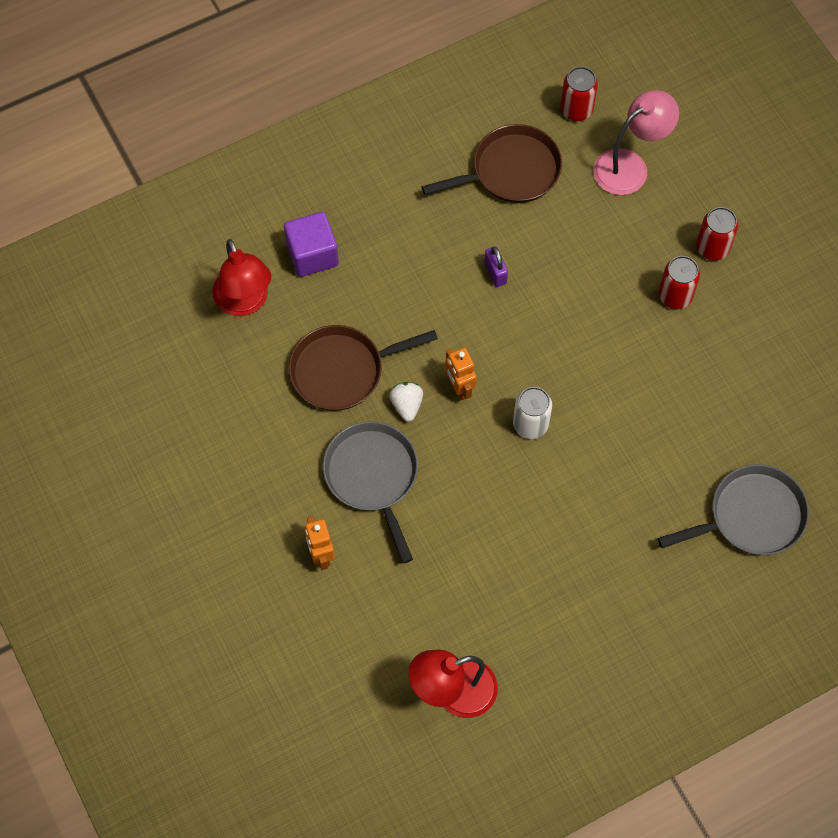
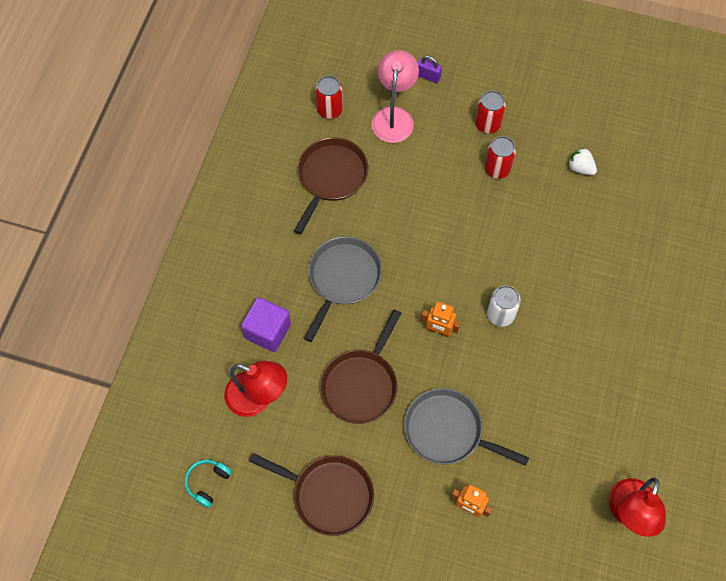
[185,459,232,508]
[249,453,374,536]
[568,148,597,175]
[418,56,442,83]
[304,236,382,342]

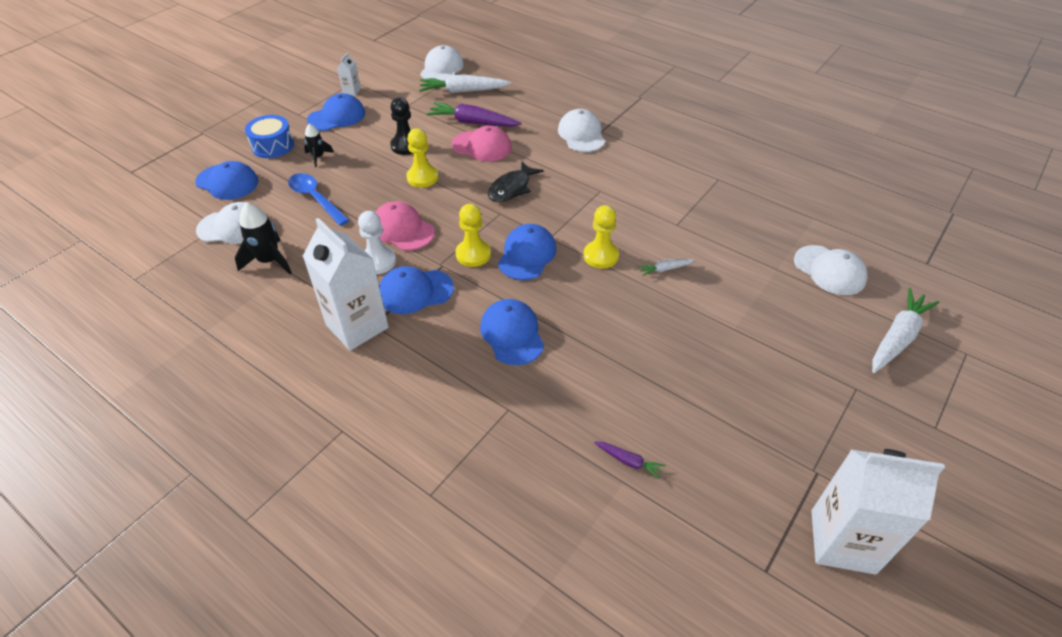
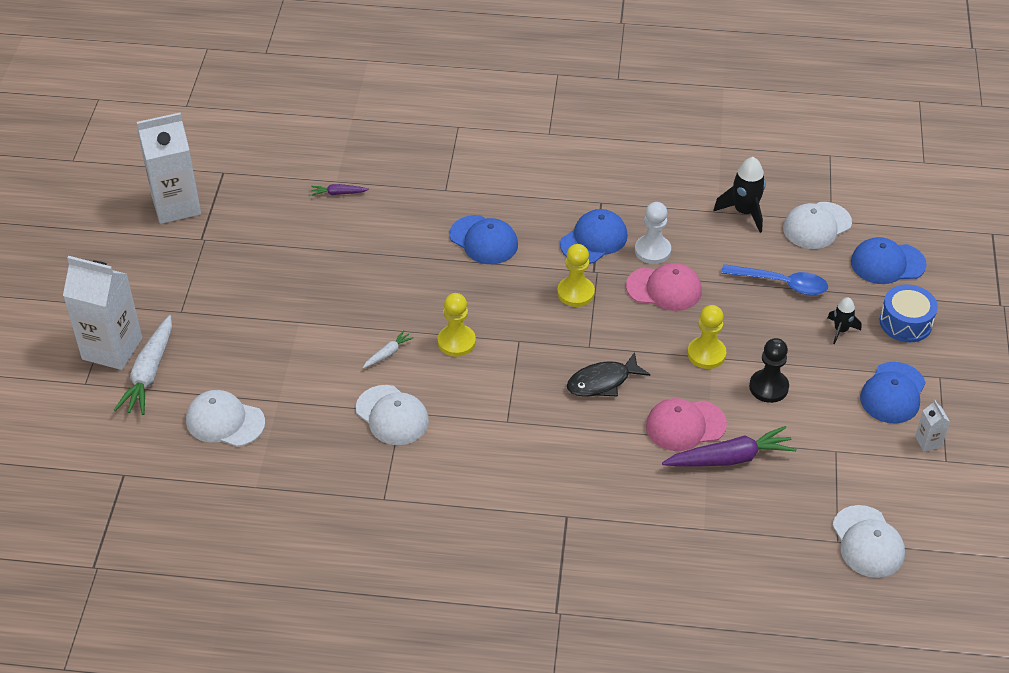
[419,75,511,93] (first image)
[498,224,556,280] (first image)
[63,256,142,370]
[356,385,429,445]
[567,352,650,397]

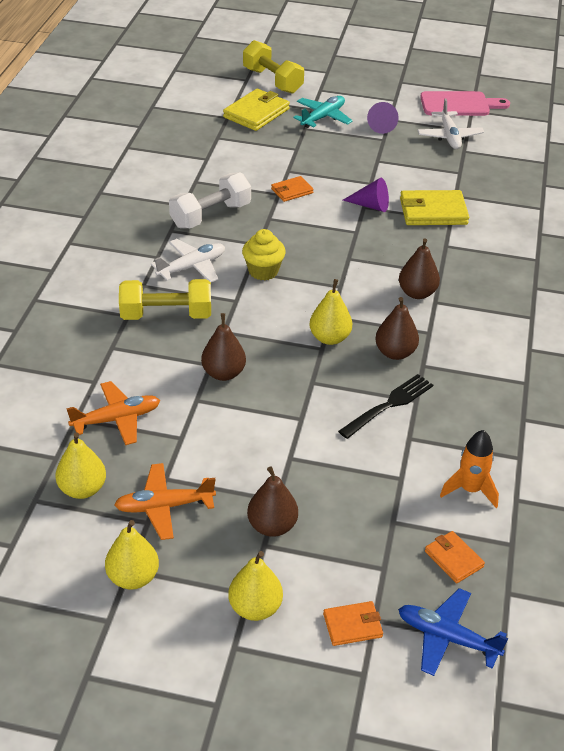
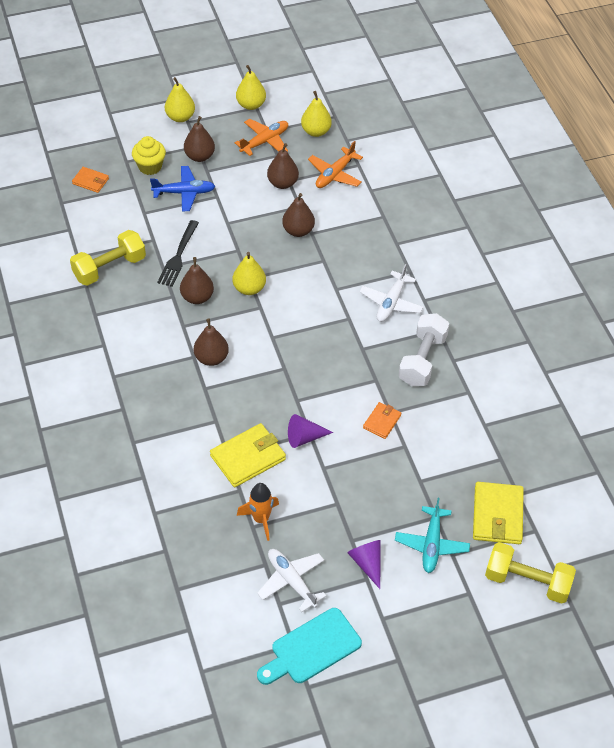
[323,601,383,646] (first image)
[267,143,299,189]
[70,230,146,286]
[132,136,166,175]
[150,166,215,211]
[237,483,279,541]
[257,608,362,685]

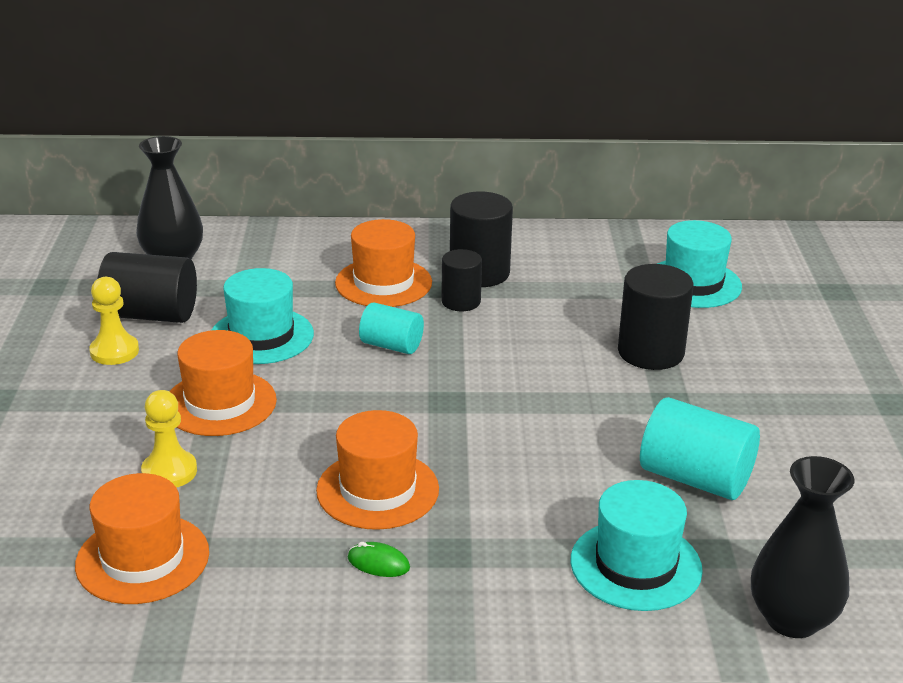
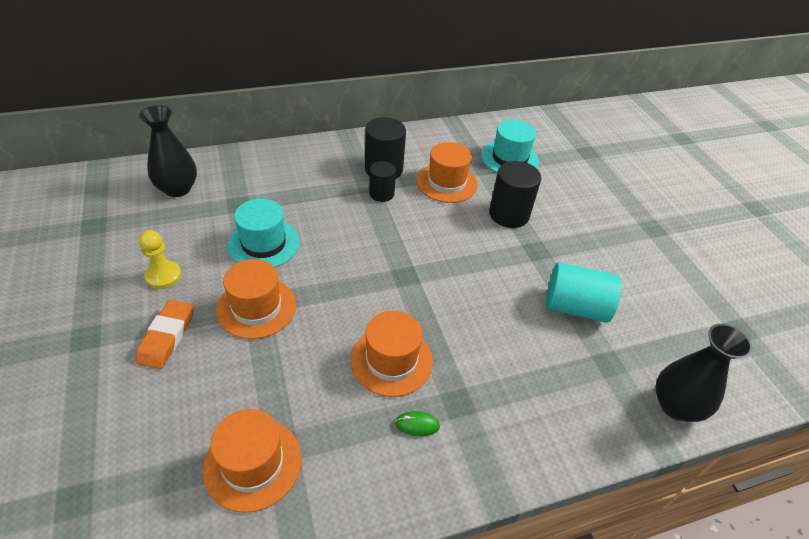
[98,252,197,323] (first image)
[141,390,197,488] (first image)
[359,303,424,354] (first image)
[571,480,703,611] (first image)
[135,300,193,369]
[417,142,478,203]

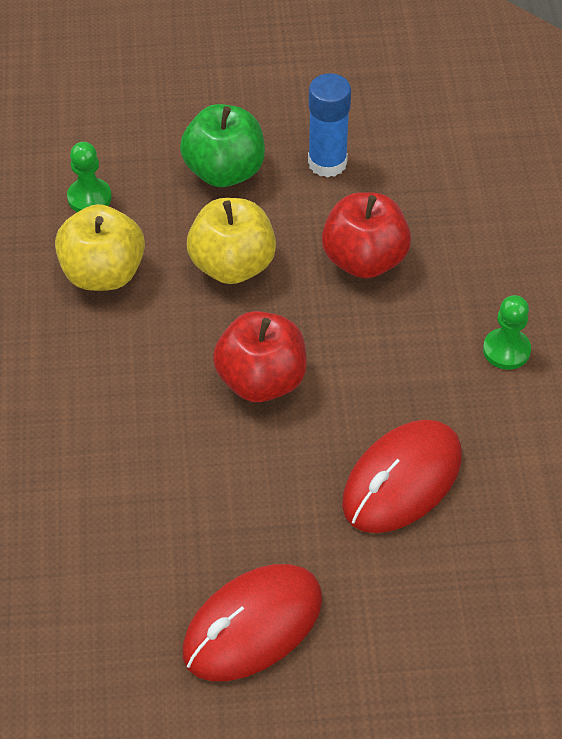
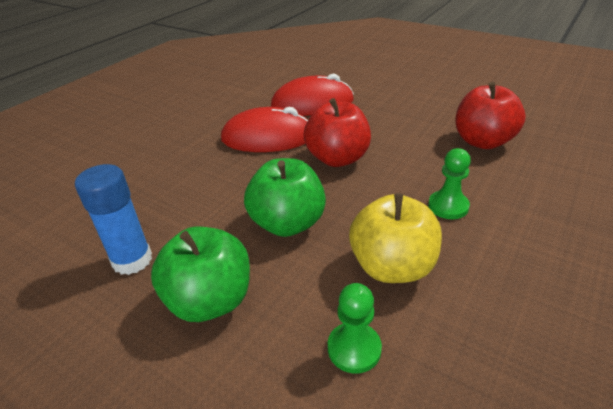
[221,107,308,152]
[455,82,526,149]
[428,148,471,219]
[244,158,326,237]

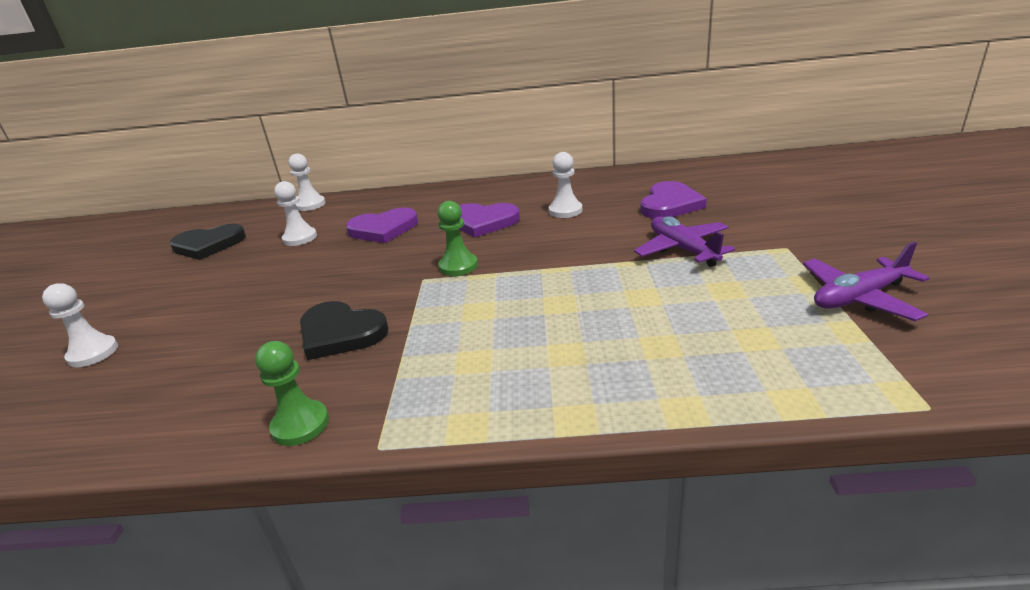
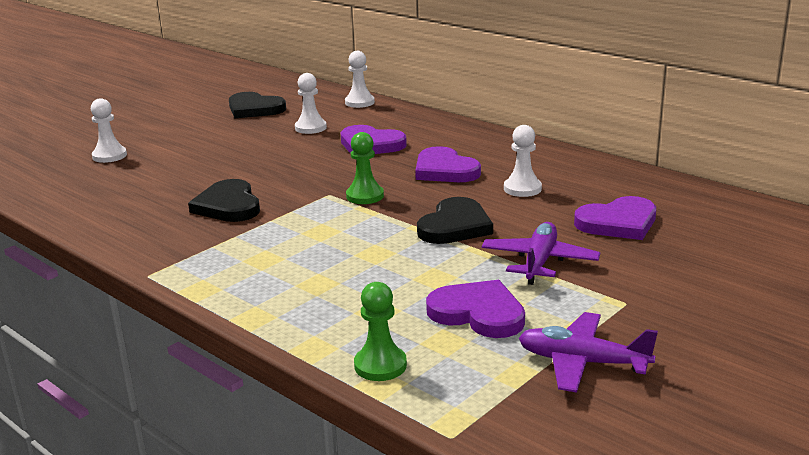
[417,197,493,244]
[426,280,525,338]
[354,282,407,381]

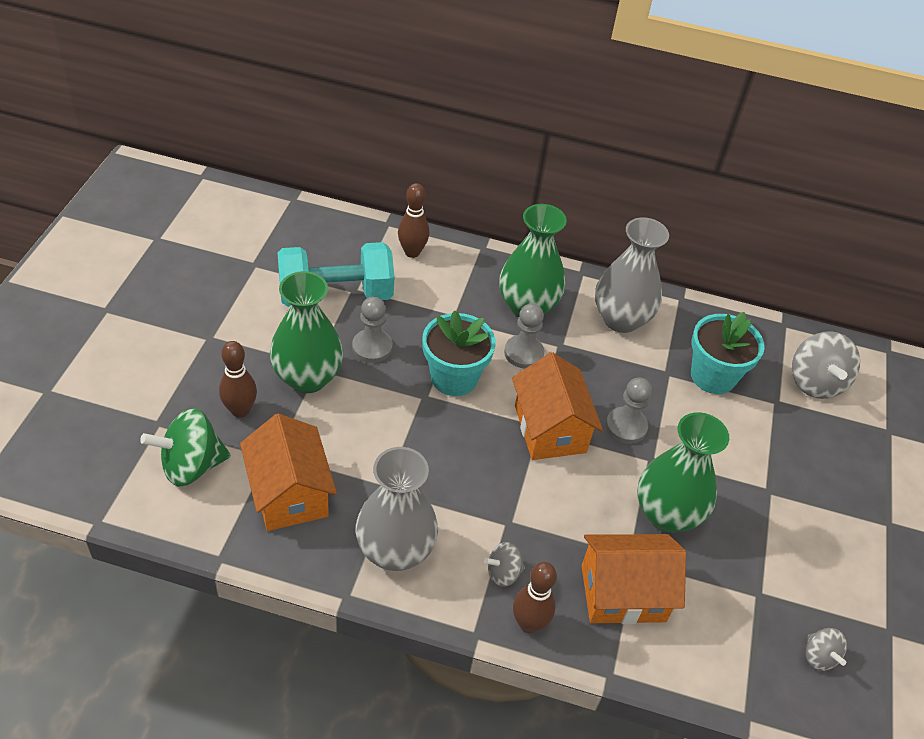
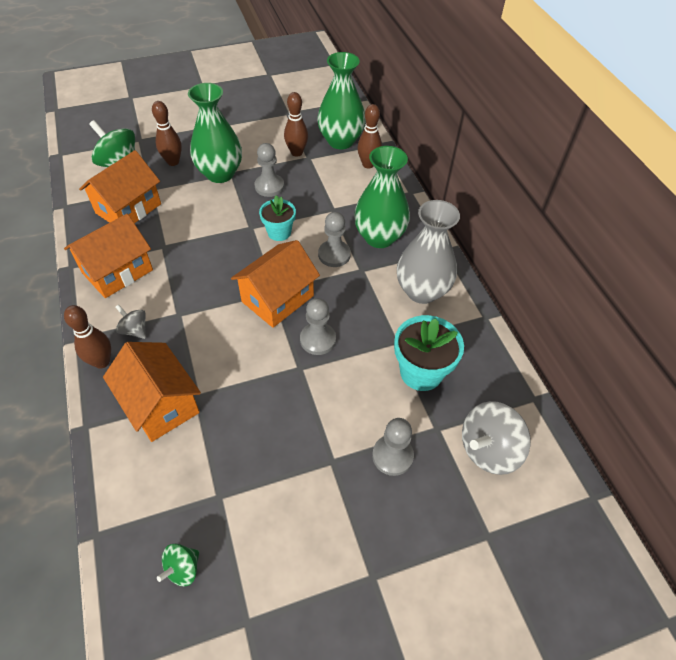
[372,418,414,476]
[318,52,366,149]
[284,92,308,157]
[64,214,153,298]
[157,544,199,586]
[259,195,296,241]

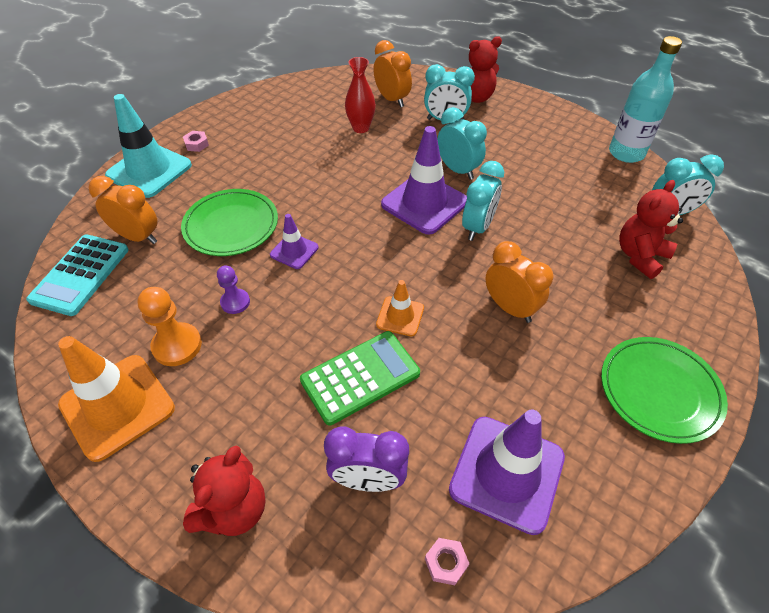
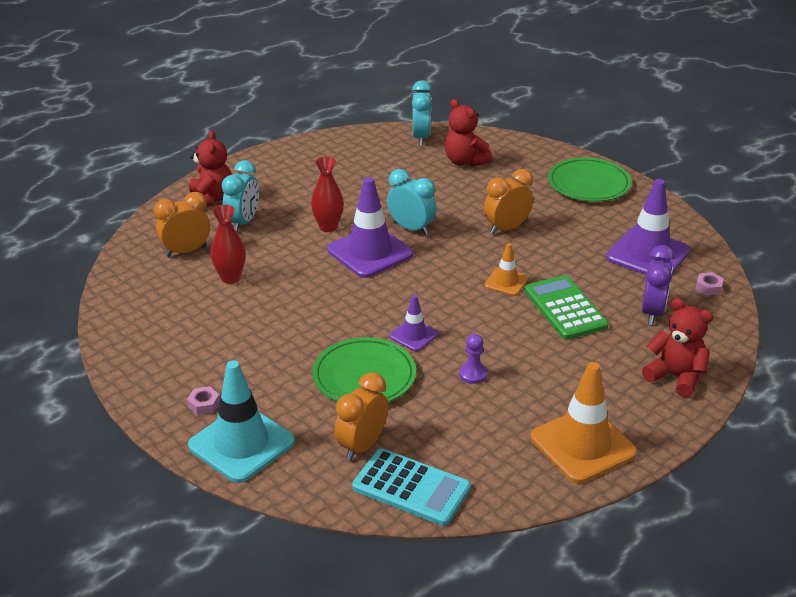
[137,287,202,366] (first image)
[609,36,682,163] (first image)
[311,157,344,232]

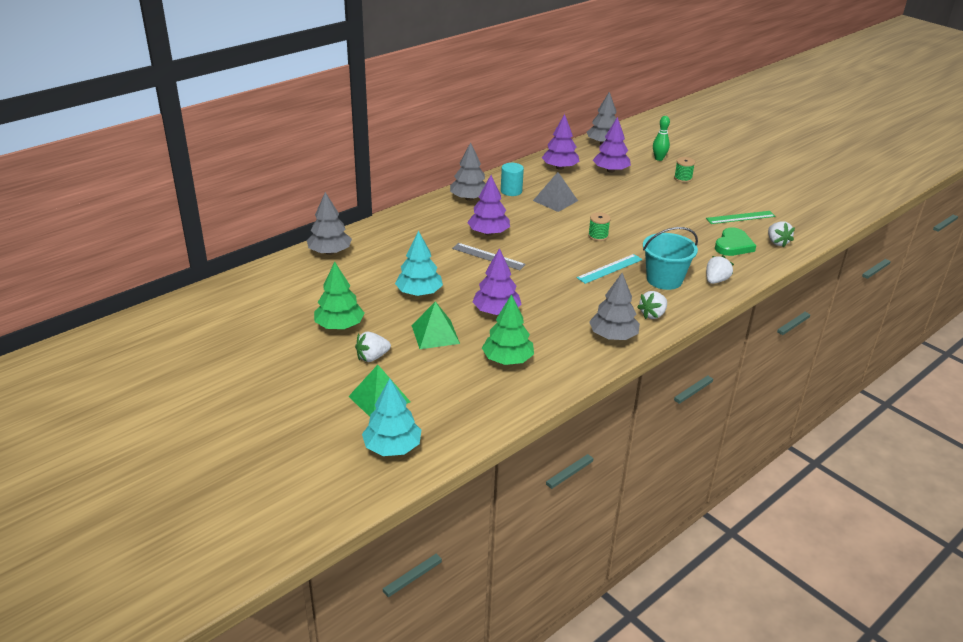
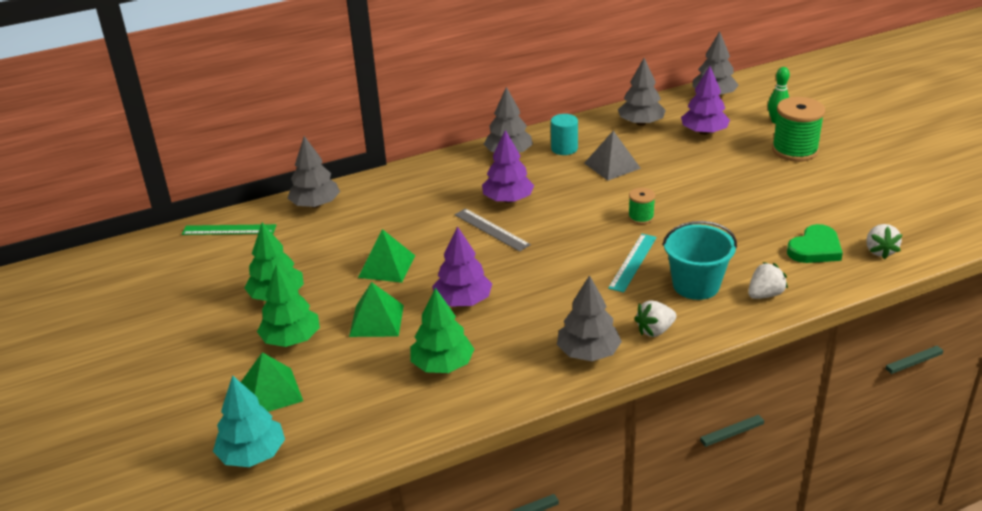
[182,224,276,235]
[257,264,320,347]
[358,229,415,283]
[618,58,666,126]
[608,234,657,292]
[772,97,825,162]

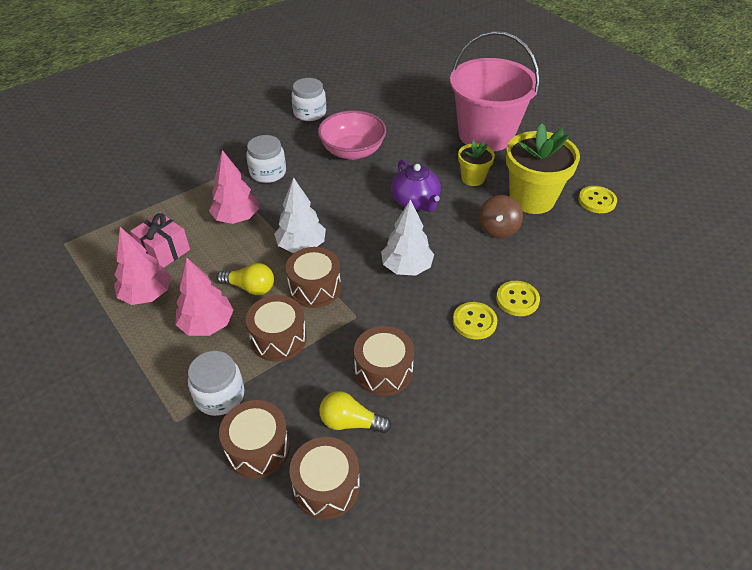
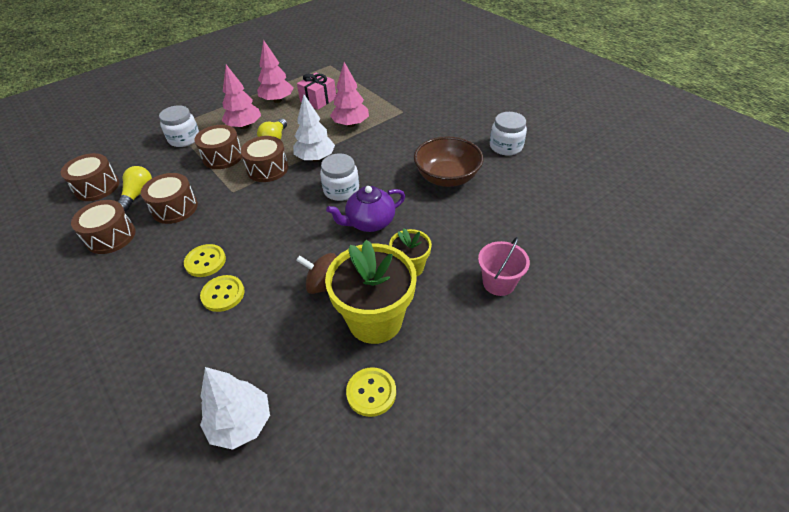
[71,200,136,254]
[320,153,359,201]
[200,367,270,450]
[414,136,483,187]
[478,237,530,296]

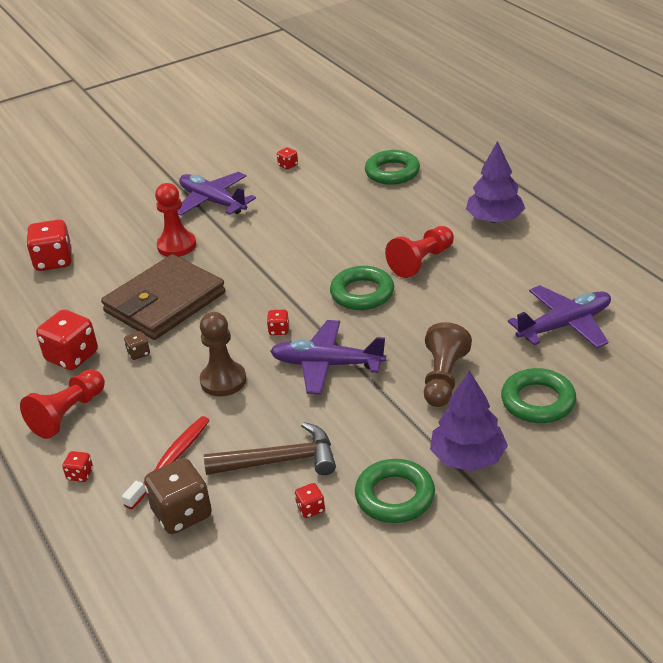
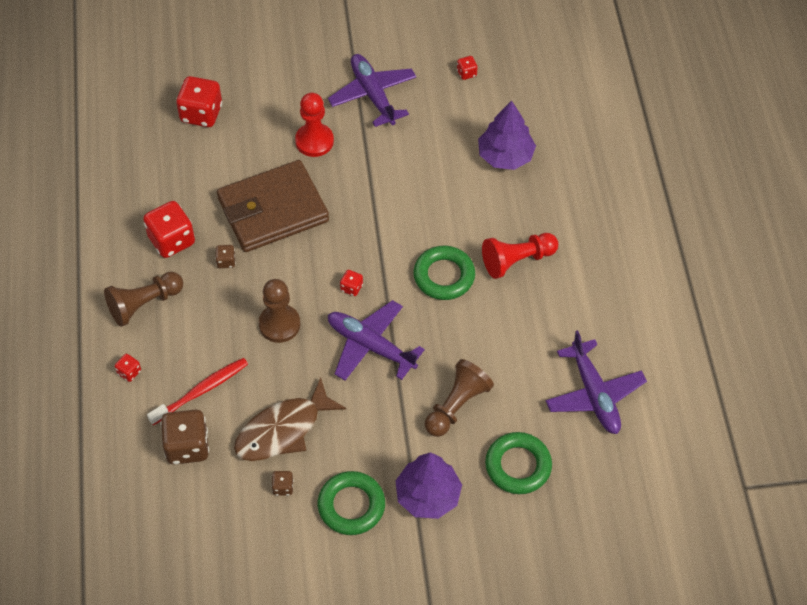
[365,150,420,185] (first image)
[478,101,536,170]
[234,377,346,461]
[104,272,183,327]
[271,471,294,496]
[546,330,647,434]

